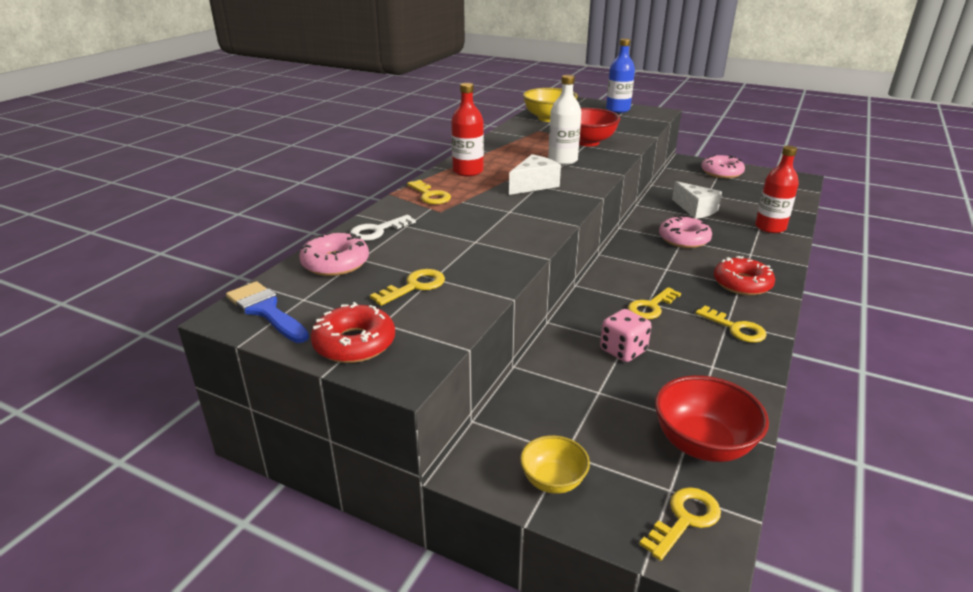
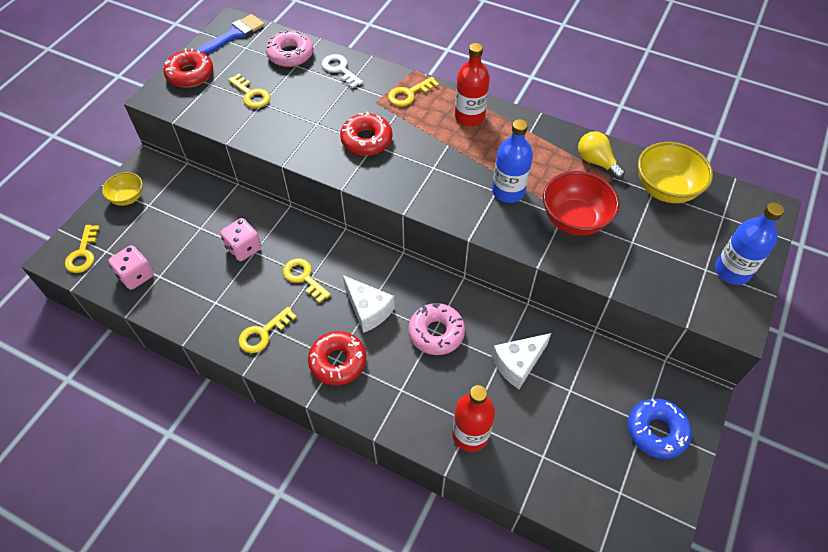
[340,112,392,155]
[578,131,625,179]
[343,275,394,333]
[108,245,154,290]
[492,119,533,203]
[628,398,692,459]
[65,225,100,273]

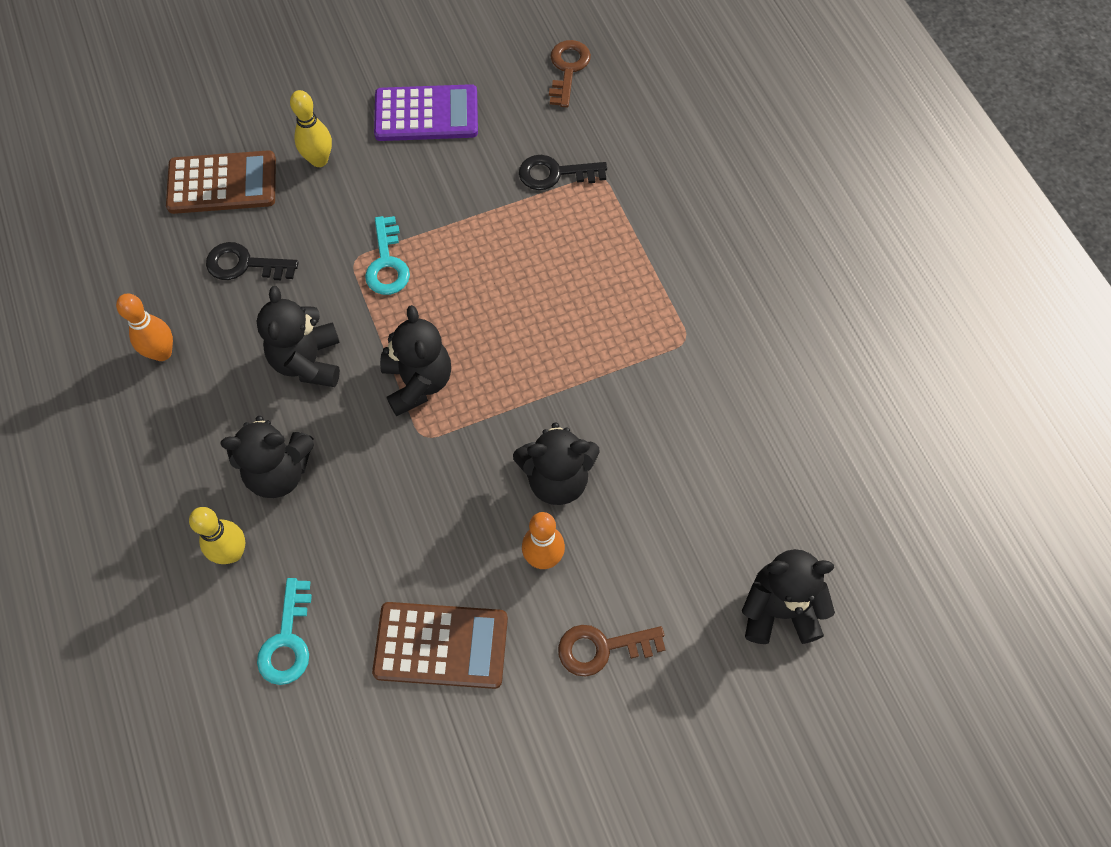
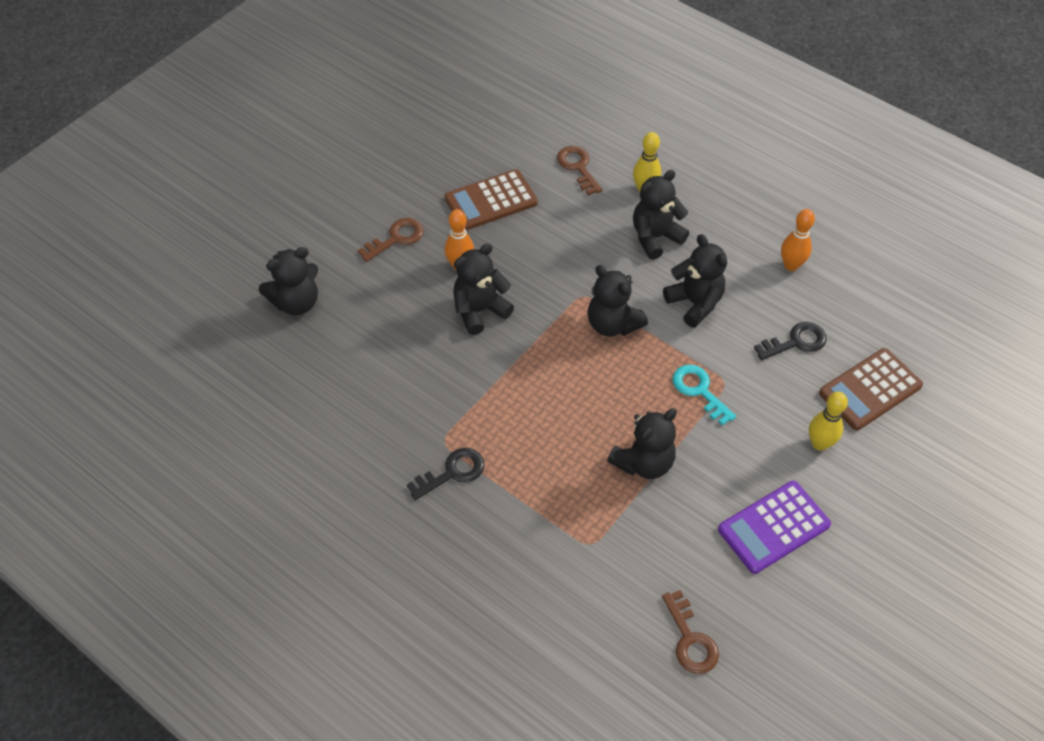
[607,408,677,479]
[407,448,484,500]
[557,146,602,195]

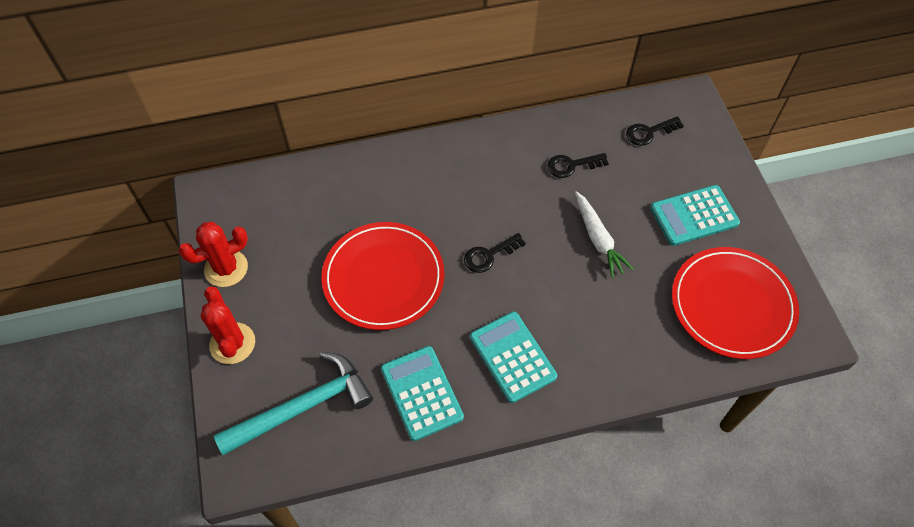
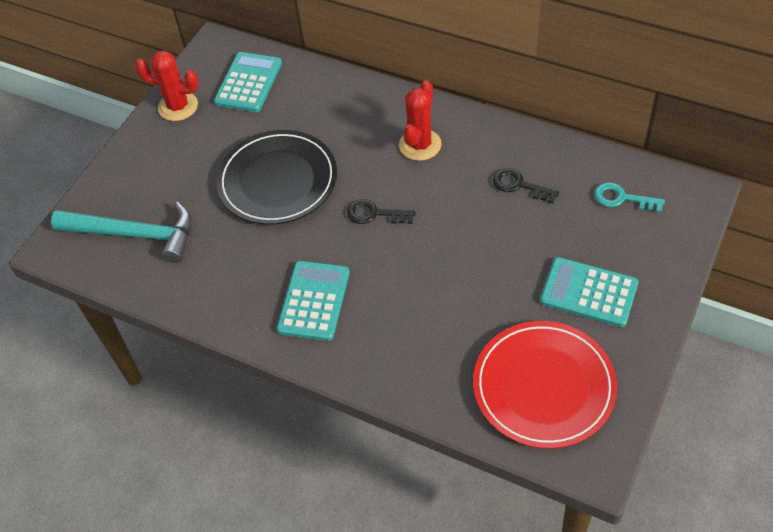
[575,191,634,278] (first image)
[399,80,442,161]
[214,52,282,112]
[216,130,337,225]
[594,182,665,213]

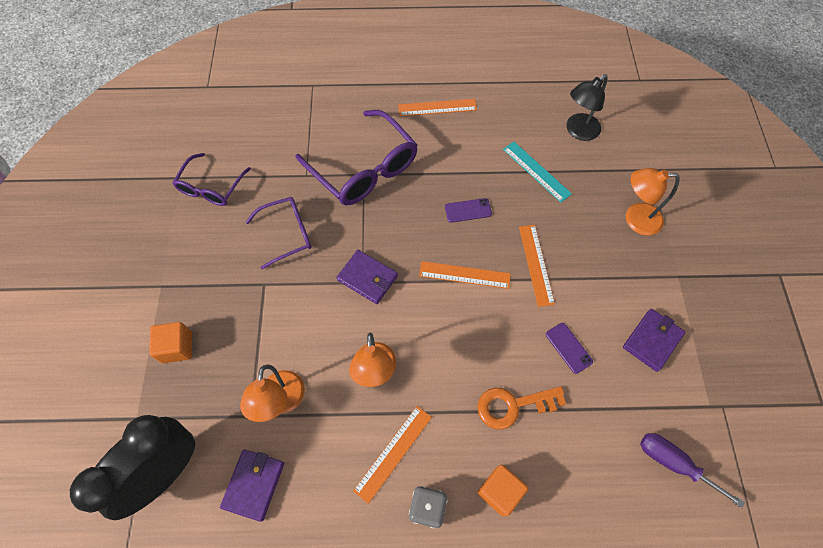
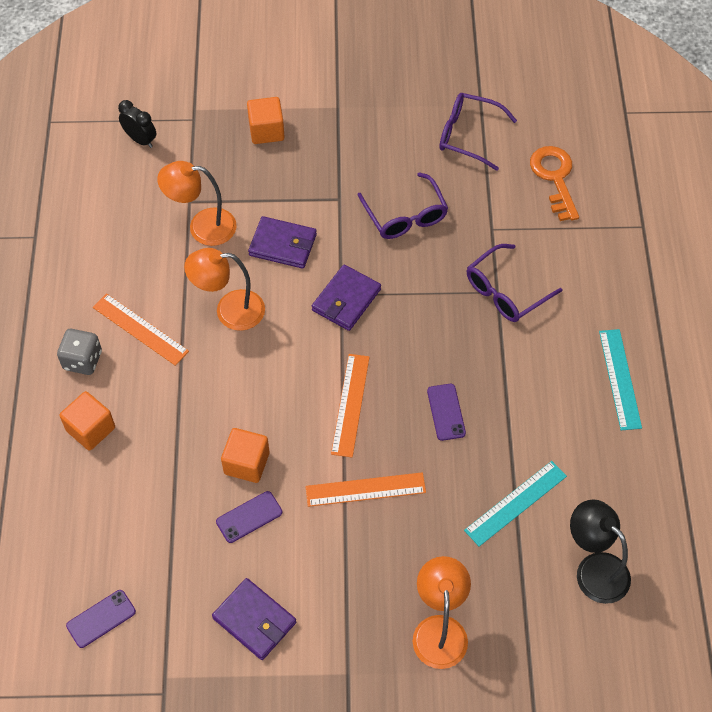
[221,428,270,483]
[248,216,317,269]
[530,146,579,221]
[66,590,136,648]
[599,329,642,430]
[118,100,156,148]
[467,244,563,322]

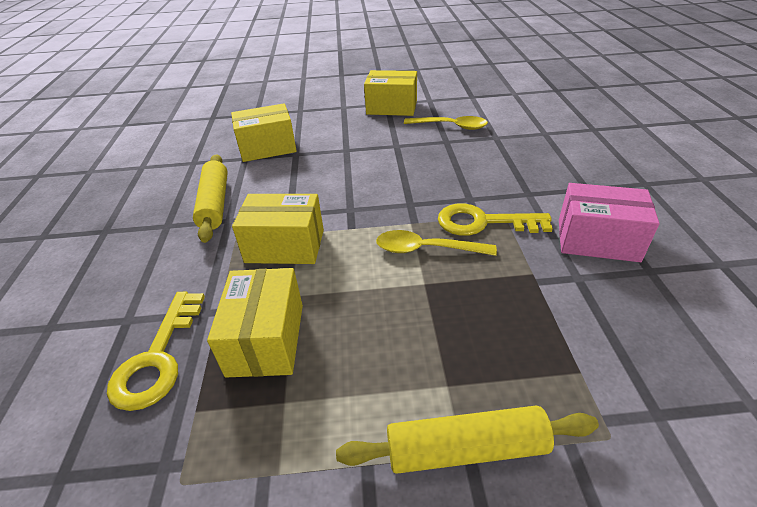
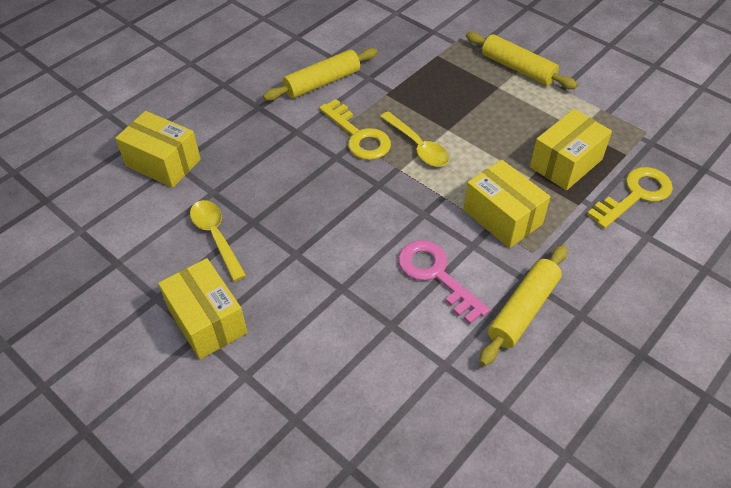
[398,240,490,324]
[115,111,201,188]
[263,48,378,101]

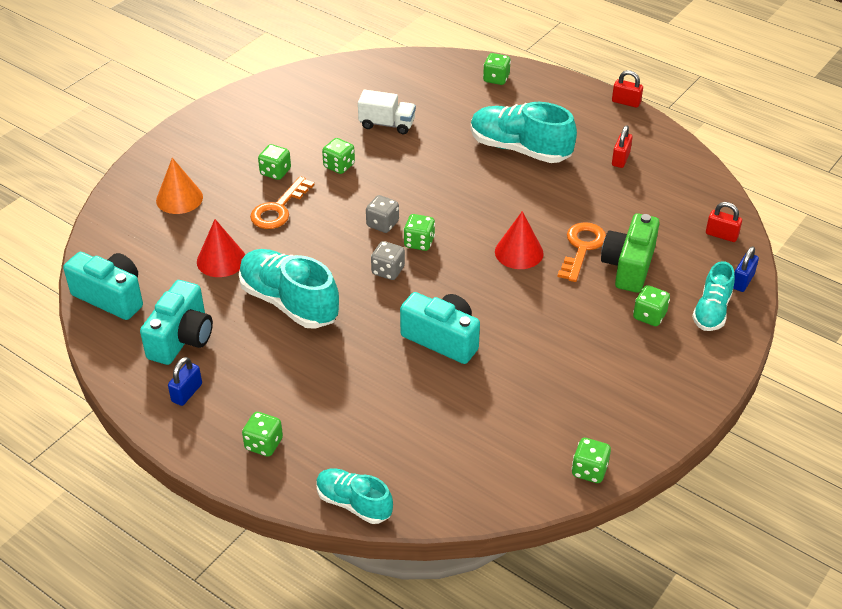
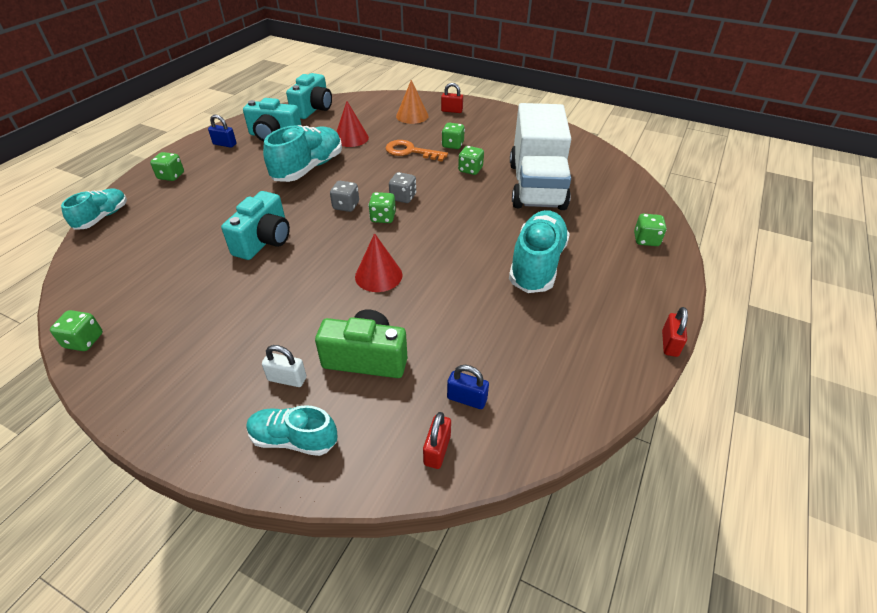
[557,222,606,282] (first image)
[441,83,463,113]
[447,365,489,409]
[262,345,307,387]
[510,103,571,210]

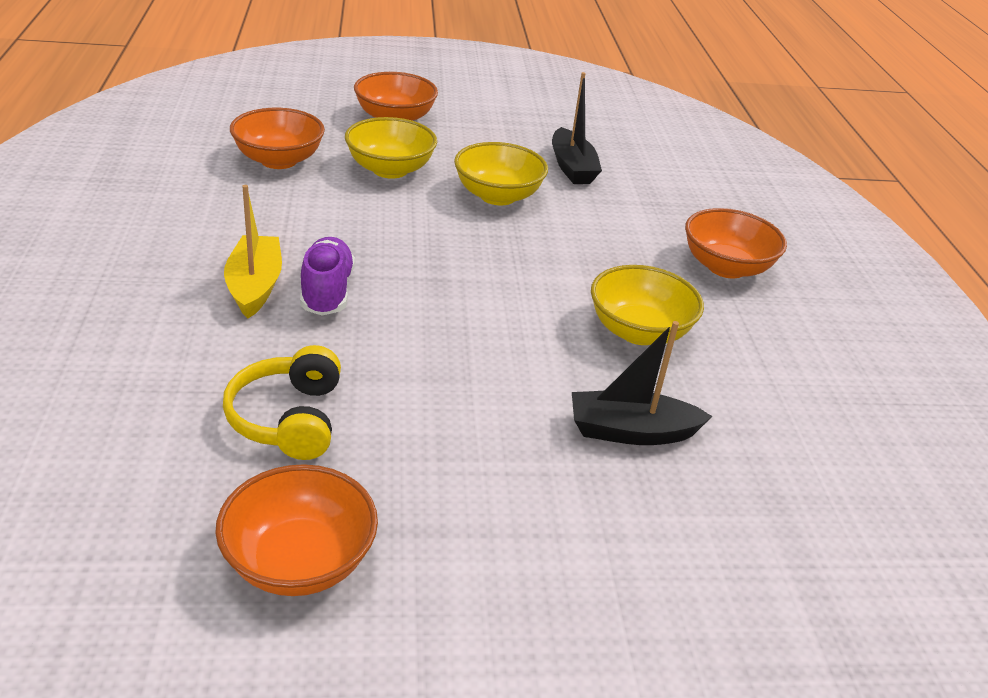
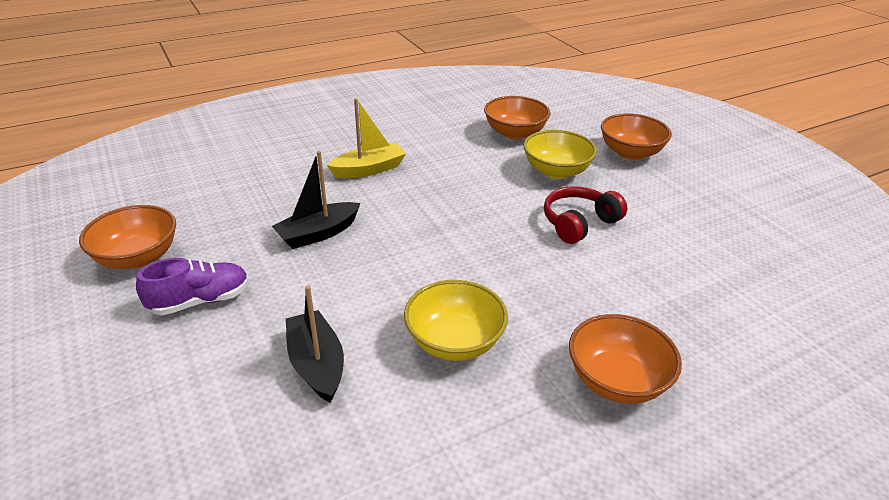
[223,345,341,460] (first image)
[136,258,249,315]
[272,151,360,249]
[544,186,627,244]

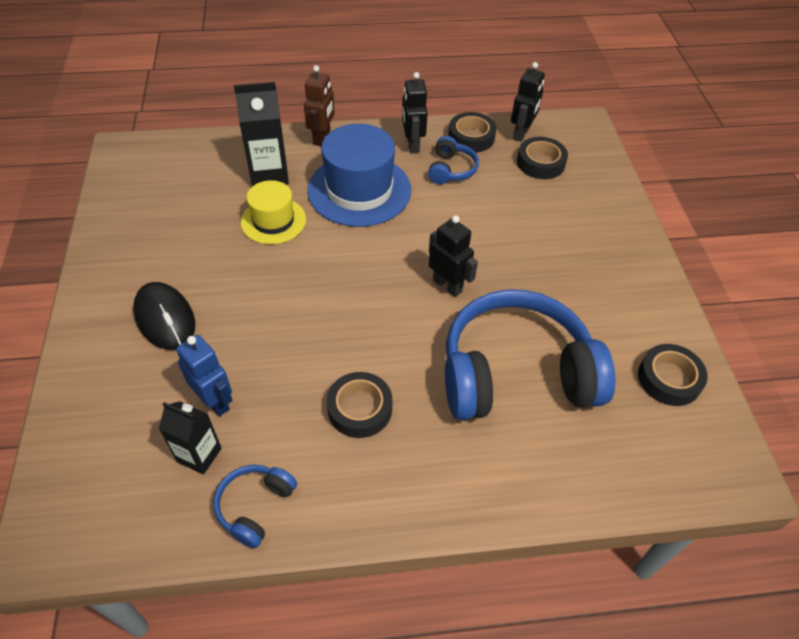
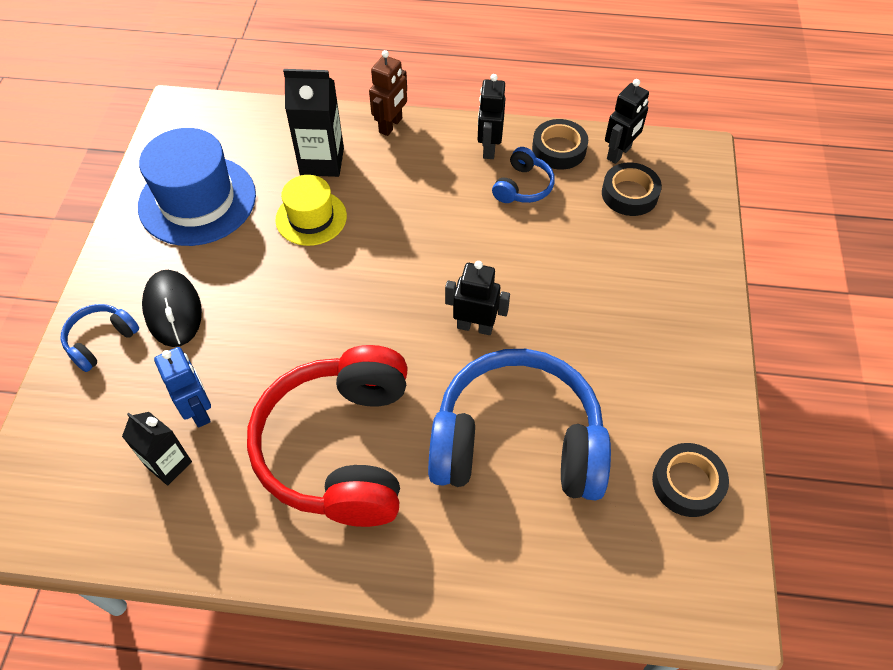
[61,304,139,372]
[138,128,256,246]
[247,345,408,527]
[445,261,510,335]

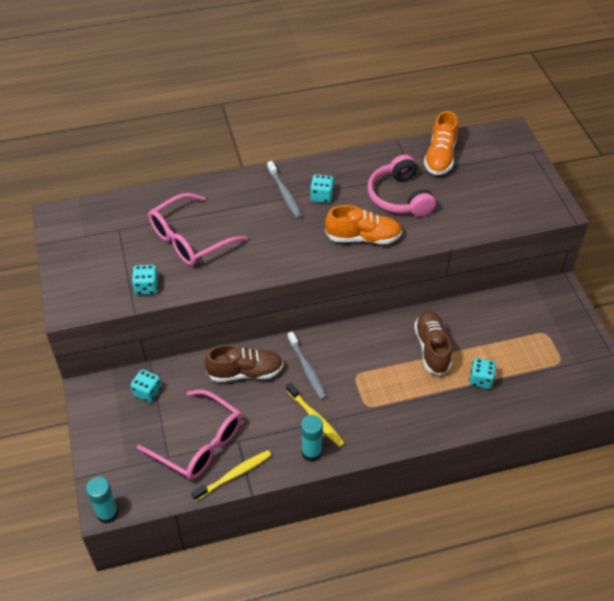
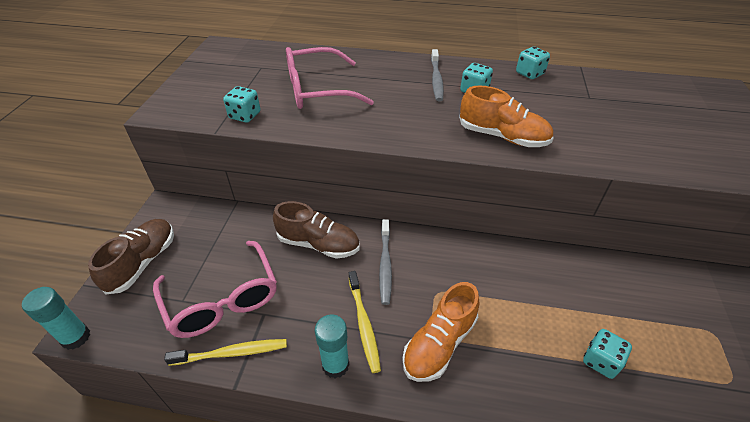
[368,155,436,217] (first image)
[516,47,550,79]
[88,219,174,295]
[402,282,479,382]

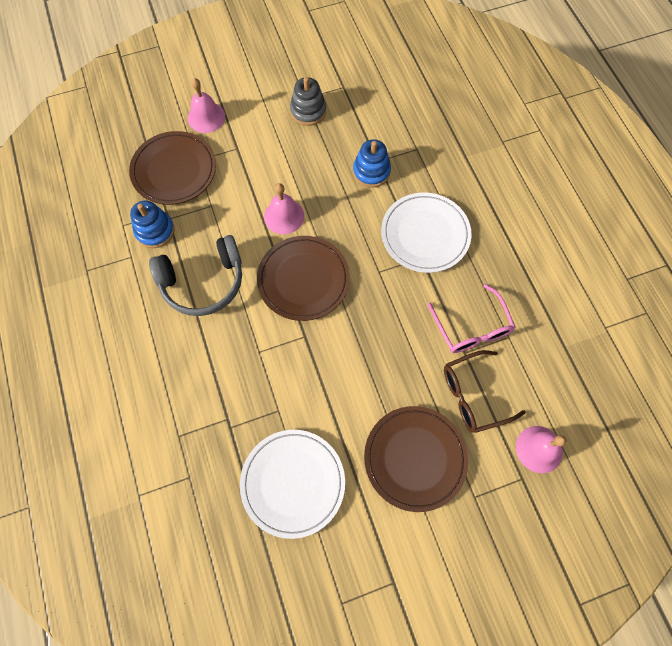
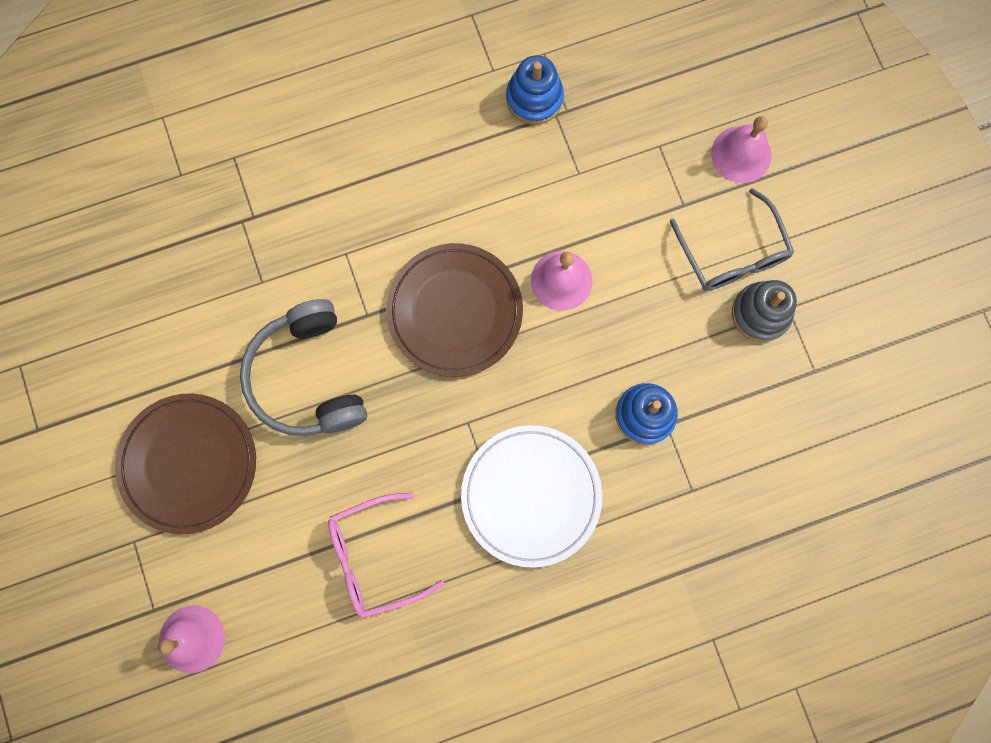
[129,131,216,205] (first image)
[240,430,345,539] (first image)
[444,350,526,433] (first image)
[670,188,794,291]
[240,299,367,436]

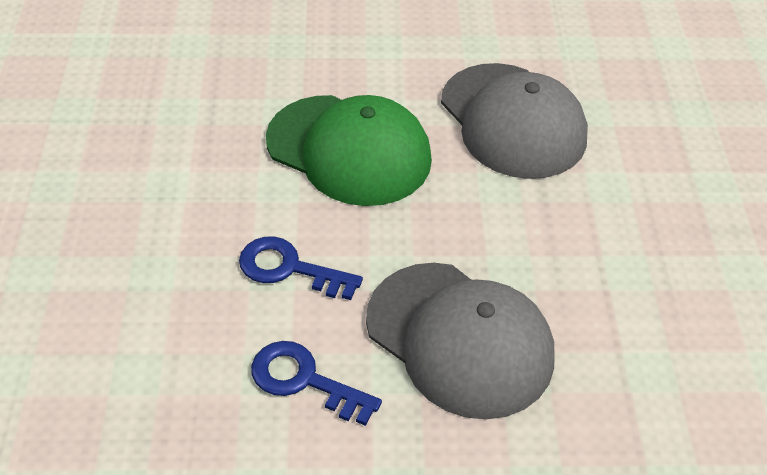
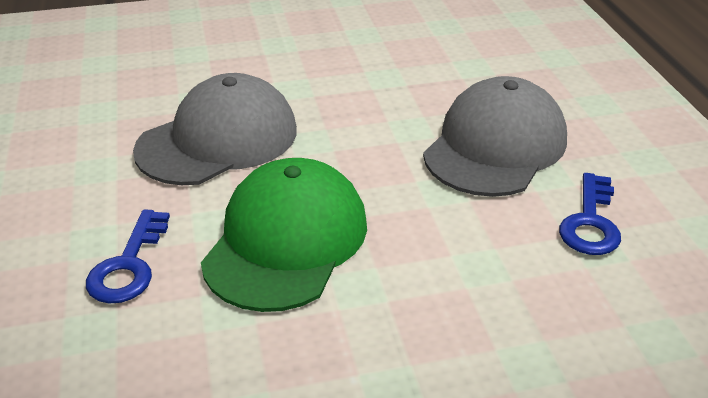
[86,209,170,304]

